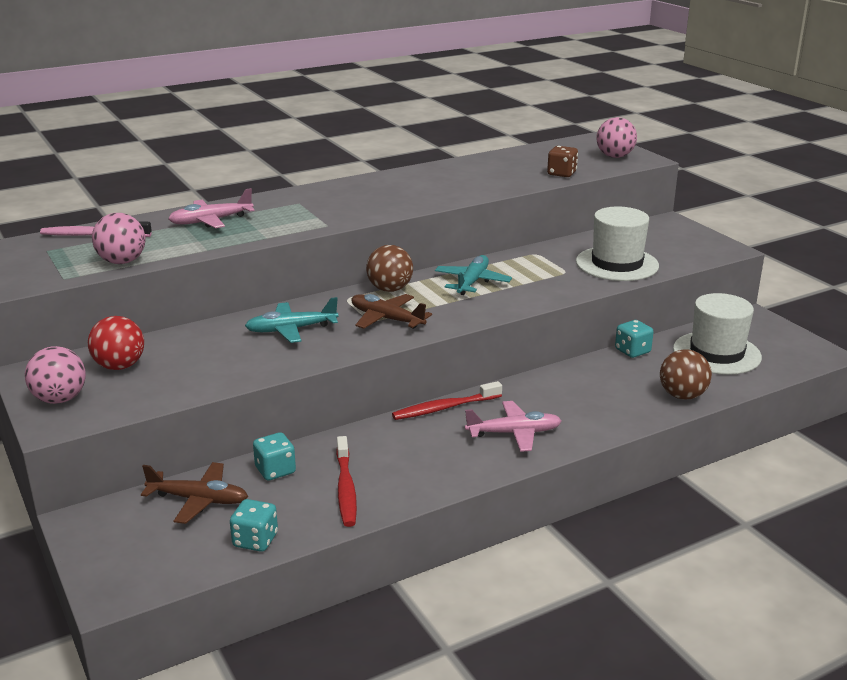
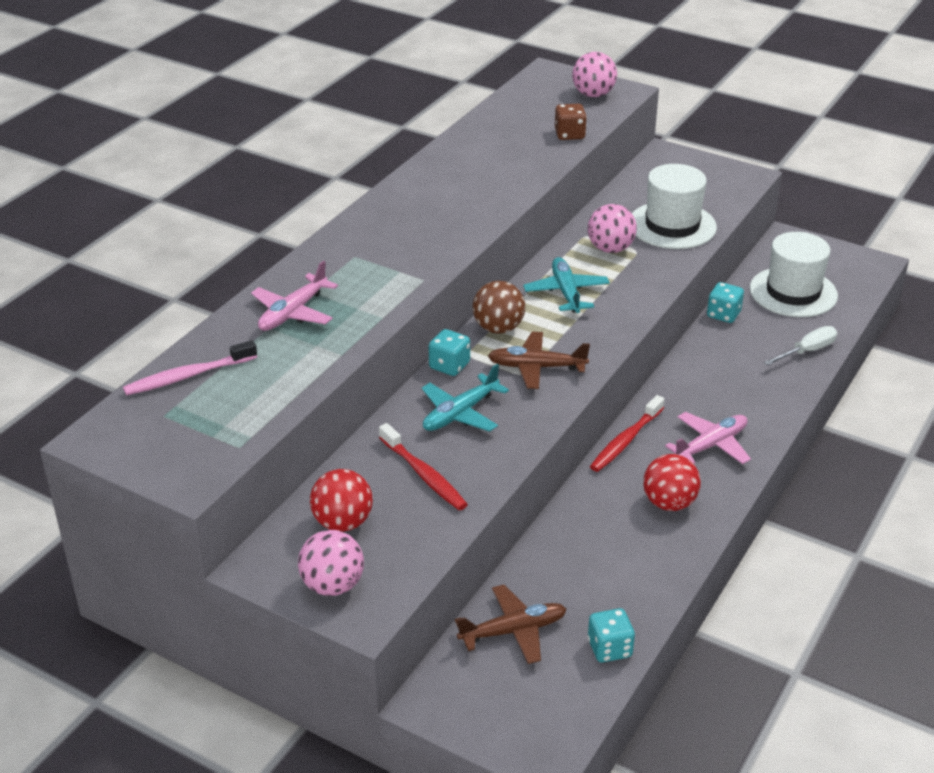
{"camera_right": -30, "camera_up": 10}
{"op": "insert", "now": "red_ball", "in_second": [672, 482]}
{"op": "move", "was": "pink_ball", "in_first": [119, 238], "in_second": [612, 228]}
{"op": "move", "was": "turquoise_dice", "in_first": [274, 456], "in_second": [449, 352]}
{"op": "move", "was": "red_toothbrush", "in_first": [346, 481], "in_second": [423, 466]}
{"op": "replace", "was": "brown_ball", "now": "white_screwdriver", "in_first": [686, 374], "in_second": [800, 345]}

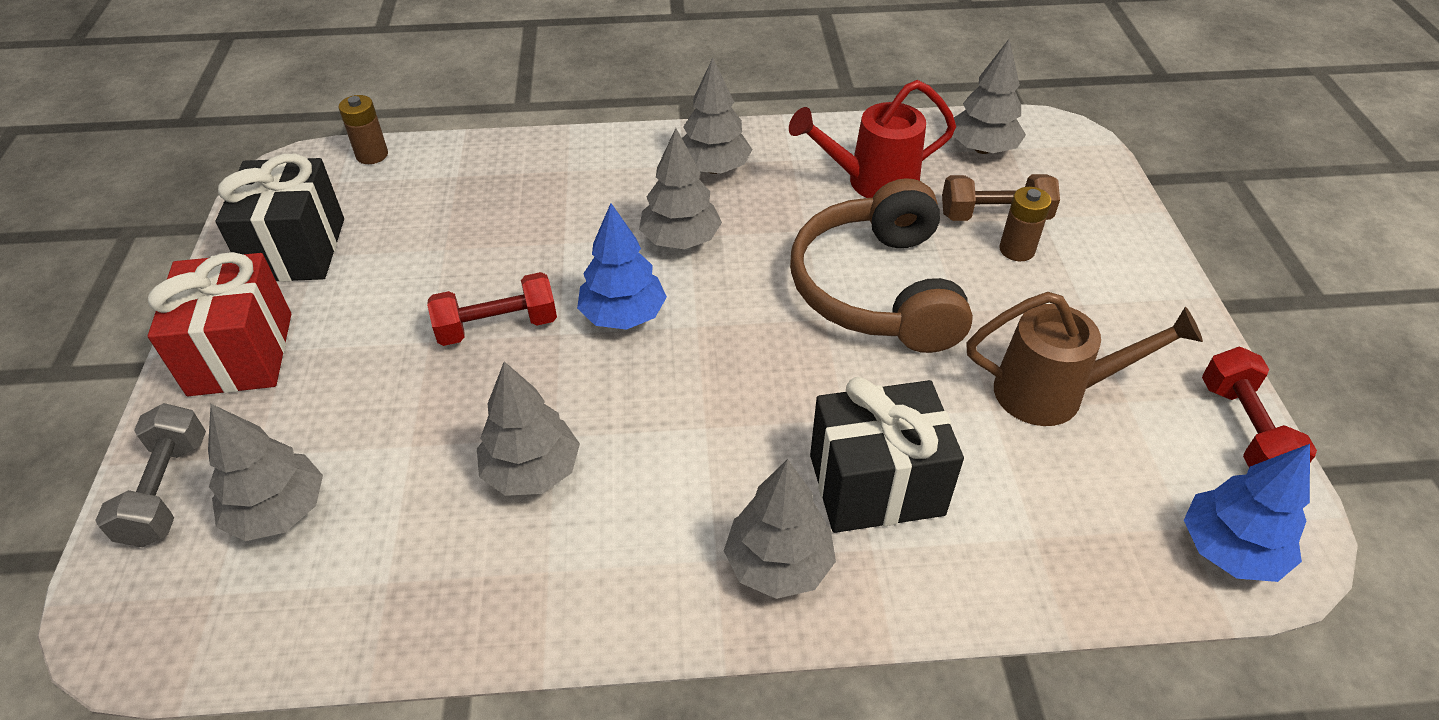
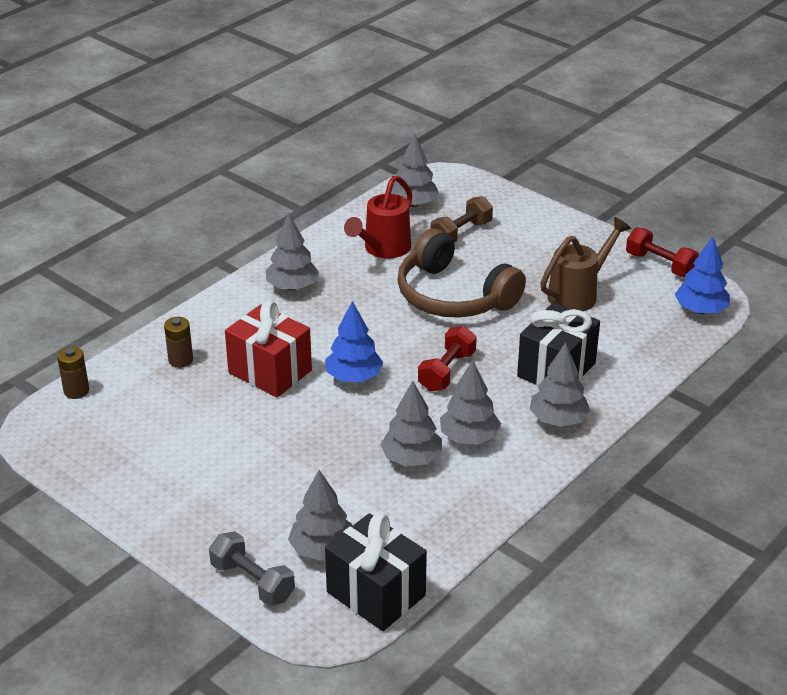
{"camera_right": -45, "camera_up": -10}
{"op": "move", "was": "red_gift", "in_first": [219, 324], "in_second": [268, 349]}
{"op": "move", "was": "black_gift", "in_first": [280, 218], "in_second": [376, 572]}
{"op": "move", "was": "red_dumbbell", "in_first": [492, 309], "in_second": [447, 359]}
{"op": "move", "was": "grey_tree", "in_first": [680, 188], "in_second": [470, 402]}
{"op": "move", "was": "brown_battery", "in_first": [1025, 224], "in_second": [178, 342]}

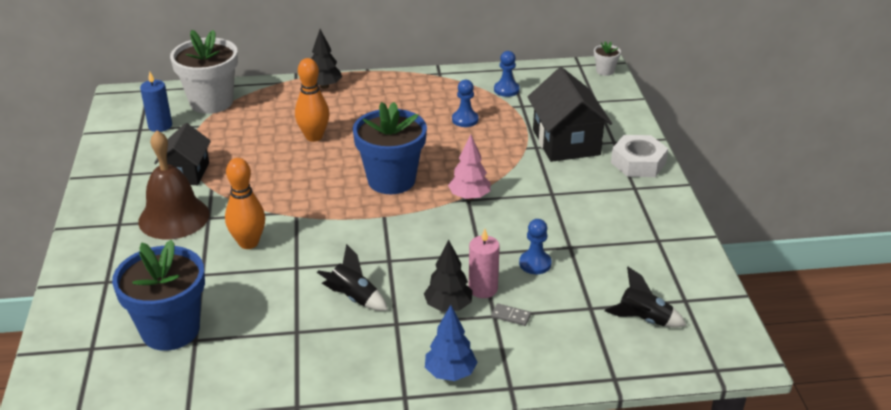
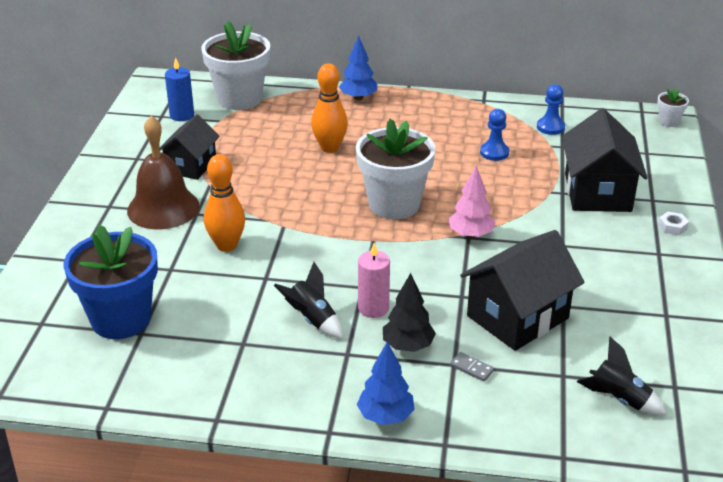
{"camera_right": 15, "camera_up": 0}
{"op": "move", "was": "pink_candle", "in_first": [484, 263], "in_second": [374, 280]}
{"op": "replace", "was": "blue_pawn", "now": "black_house", "in_first": [535, 246], "in_second": [522, 290]}
{"op": "recolor", "was": "black_tree", "now": "blue_tree", "in_first": [326, 59], "in_second": [358, 67]}
{"op": "recolor", "was": "blue_flower_pot", "now": "white_flower_pot", "in_first": [390, 148], "in_second": [396, 169]}
{"op": "resize", "was": "white_nut", "in_first": [639, 156], "in_second": [673, 223], "ratio": 0.46}

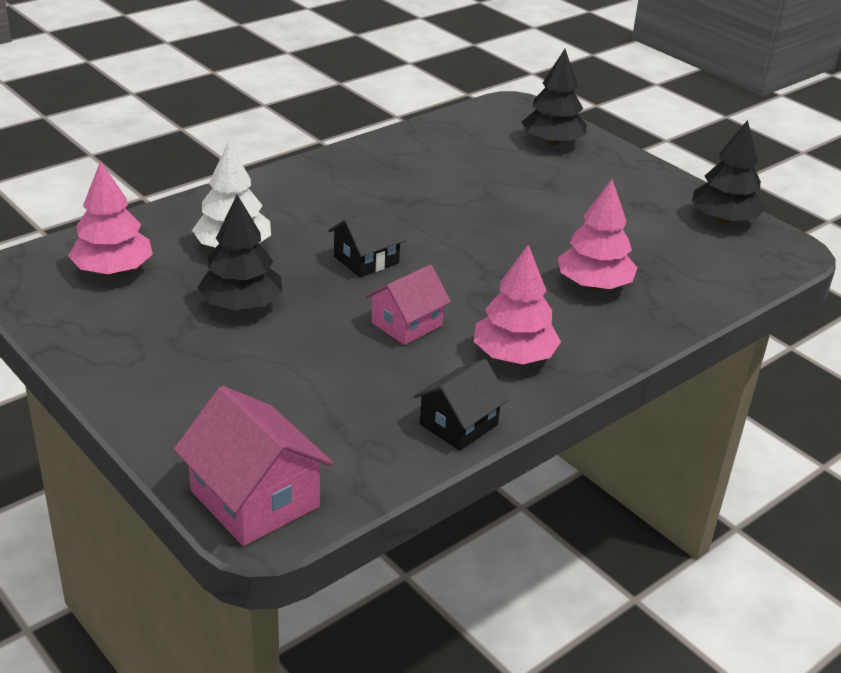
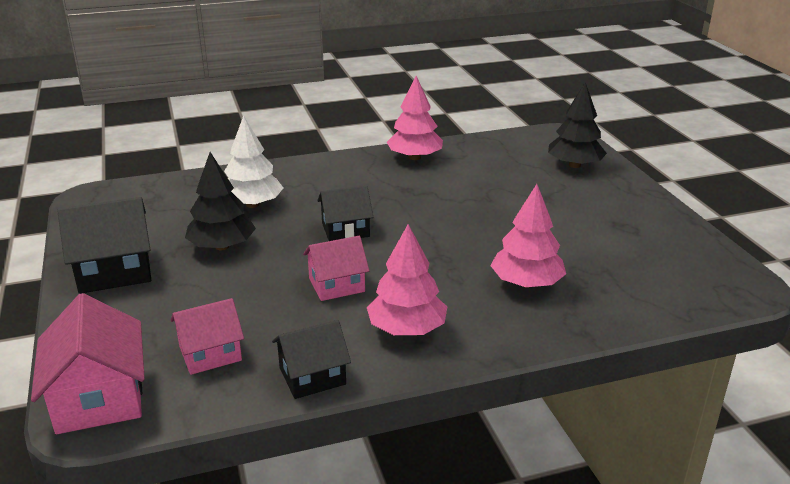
{"camera_right": 25, "camera_up": -5}
{"op": "delete", "was": "black_tree", "in_first": [728, 172]}
{"op": "insert", "now": "black_house", "in_second": [104, 245]}
{"op": "insert", "now": "pink_house", "in_second": [207, 336]}
{"op": "move", "was": "pink_tree", "in_first": [110, 218], "in_second": [415, 118]}

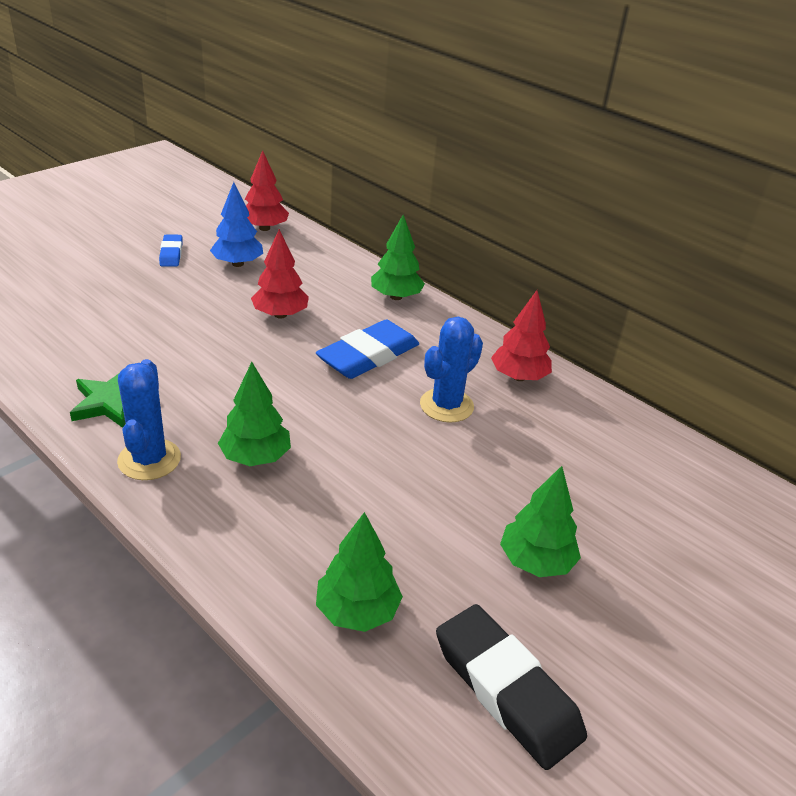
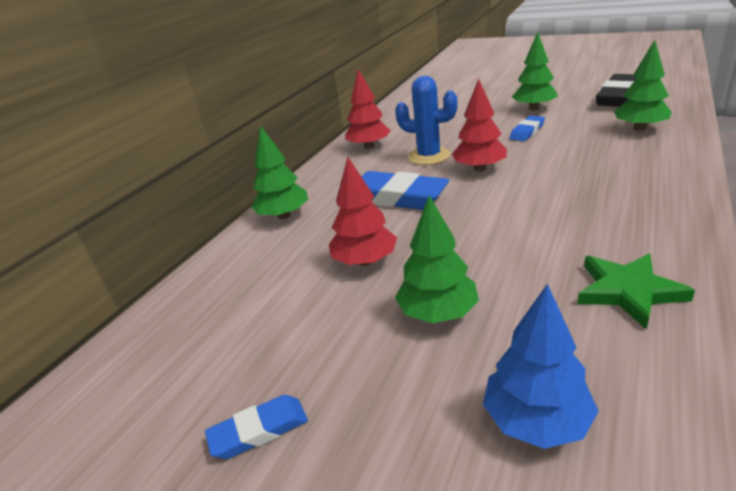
{"camera_right": -100, "camera_up": -5}
{"op": "delete", "was": "blue_cactus", "in_first": [149, 419]}
{"op": "insert", "now": "blue_eraser", "in_second": [527, 128]}
{"op": "move", "was": "blue_tree", "in_first": [236, 224], "in_second": [541, 366]}
{"op": "move", "was": "green_tree", "in_first": [254, 414], "in_second": [437, 259]}
{"op": "move", "was": "red_tree", "in_first": [267, 190], "in_second": [479, 125]}

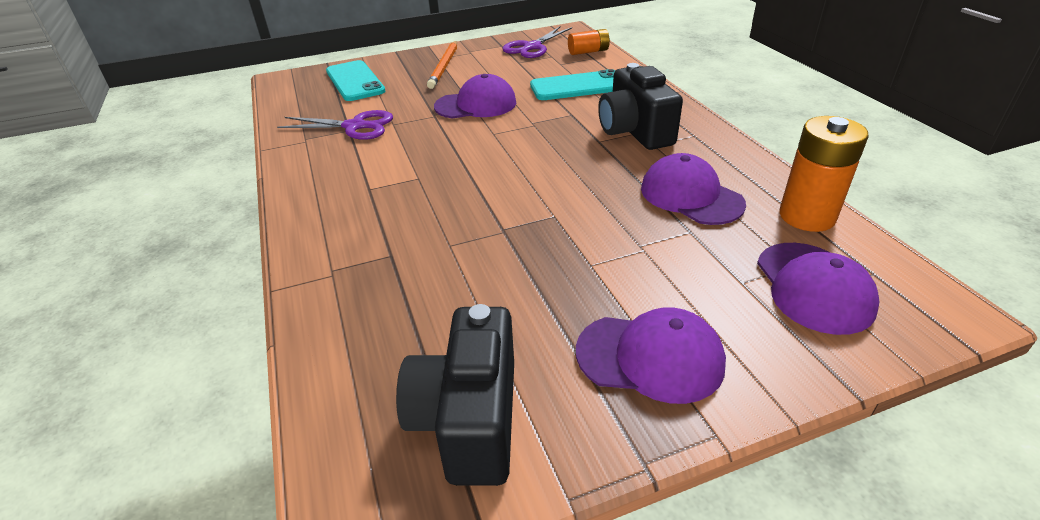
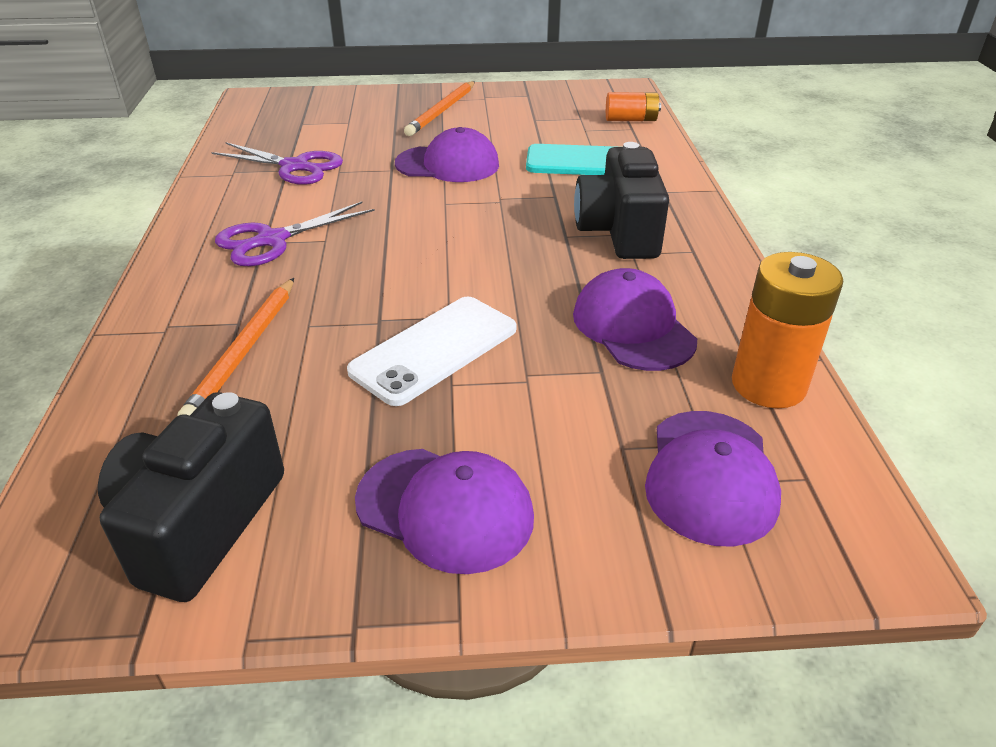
{"camera_right": 15, "camera_up": 0}
{"op": "delete", "was": "turquoise_phone", "in_first": [356, 80]}
{"op": "insert", "now": "orange_pencil", "in_second": [236, 347]}
{"op": "insert", "now": "white_phone", "in_second": [431, 351]}
{"op": "move", "was": "purple_scissors", "in_first": [537, 42], "in_second": [295, 233]}

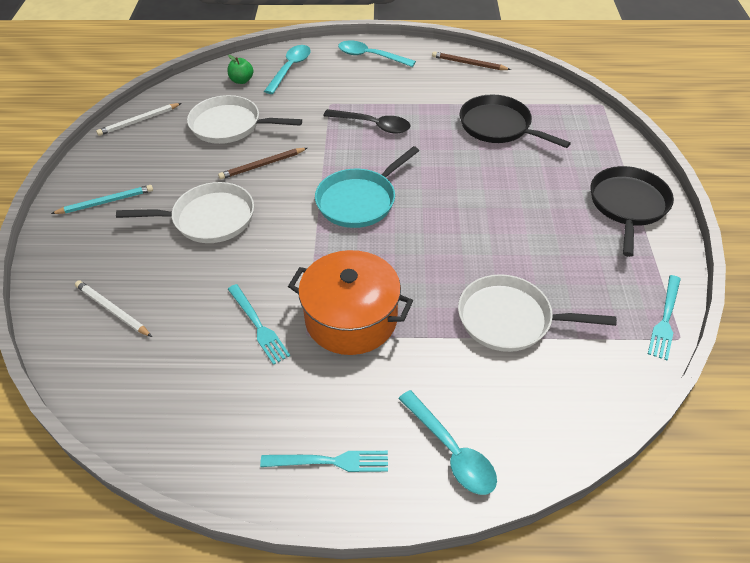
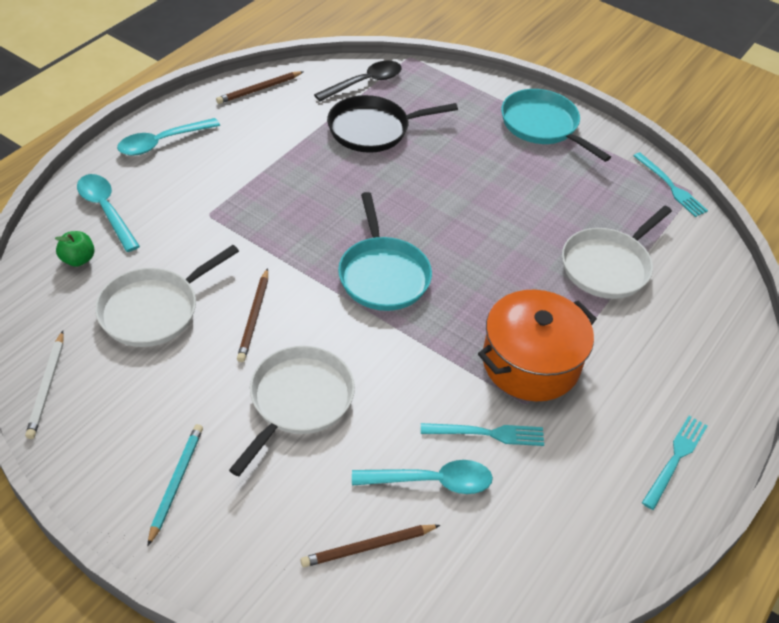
{"camera_right": -60, "camera_up": 0}
{"op": "move", "was": "black_spoon", "in_first": [367, 121], "in_second": [357, 81]}
{"op": "move", "was": "turquoise_spoon", "in_first": [447, 442], "in_second": [422, 477]}
{"op": "recolor", "was": "white_pencil", "now": "brown_pencil", "in_first": [113, 308], "in_second": [370, 546]}
{"op": "recolor", "was": "black_pan", "now": "turquoise_pan", "in_first": [632, 211], "in_second": [556, 125]}

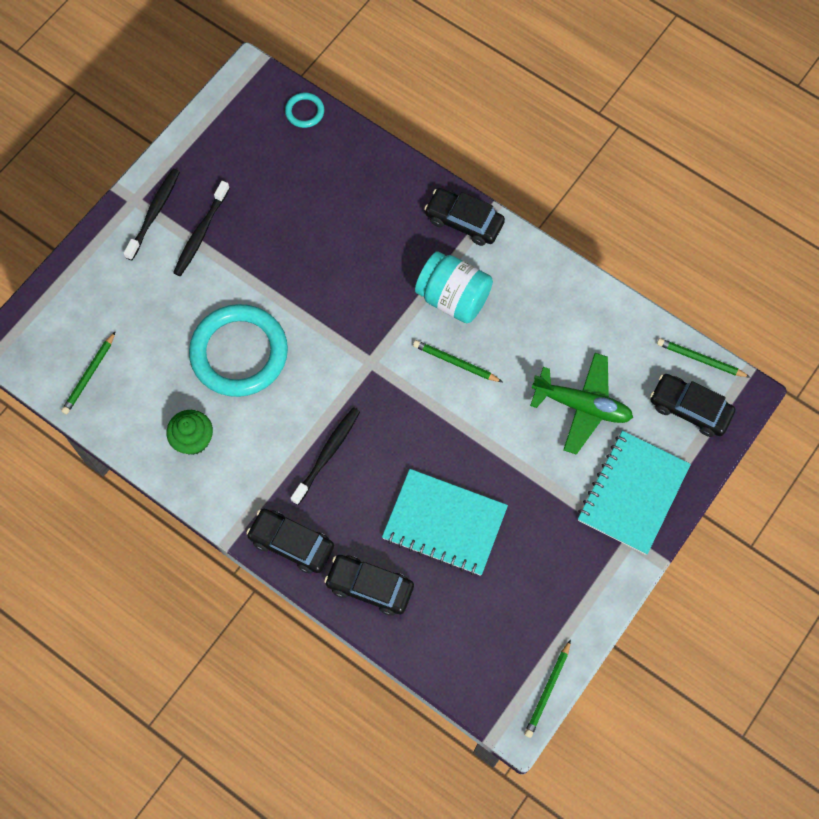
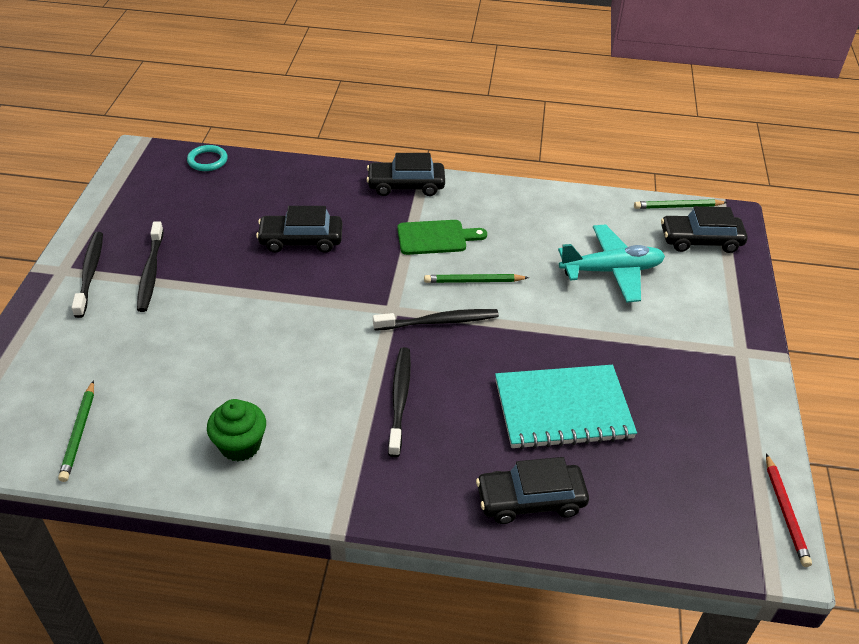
{"camera_right": -30, "camera_up": -25}
{"op": "delete", "was": "turquoise_ring", "in_first": [238, 350]}
{"op": "delete", "was": "turquoise_notebook", "in_first": [634, 493]}
{"op": "insert", "now": "black_toothbrush", "in_second": [436, 320]}
{"op": "move", "was": "black_car", "in_first": [290, 541], "in_second": [299, 229]}
{"op": "replace", "was": "turquoise_jar", "now": "green_cutting_board", "in_first": [454, 287], "in_second": [442, 237]}
{"op": "recolor", "was": "green_pencil", "now": "red_pencil", "in_first": [547, 689], "in_second": [789, 510]}
{"op": "recolor", "was": "green_plane", "now": "turquoise_plane", "in_first": [581, 404], "in_second": [611, 263]}

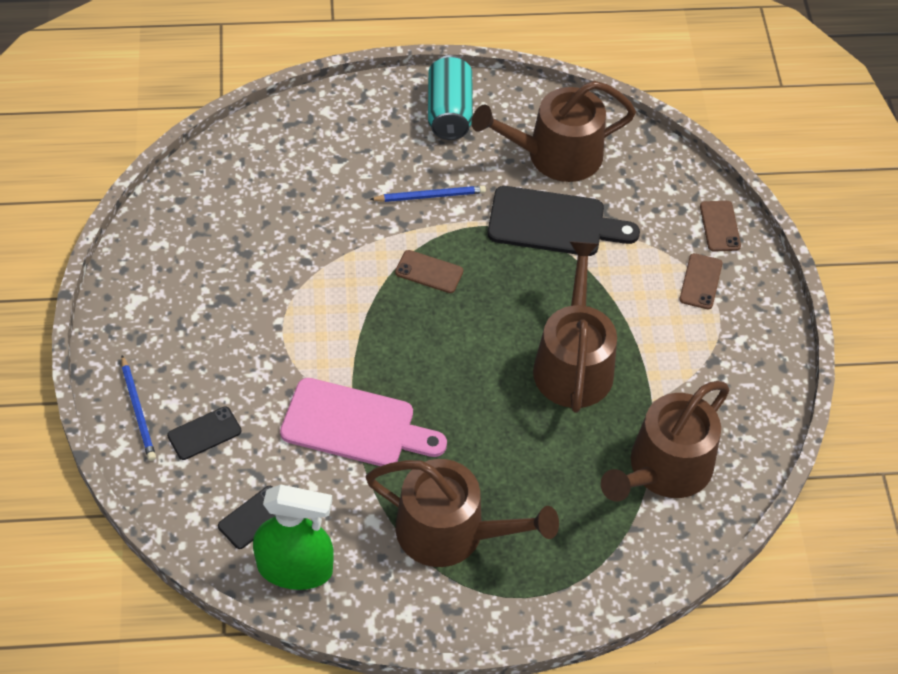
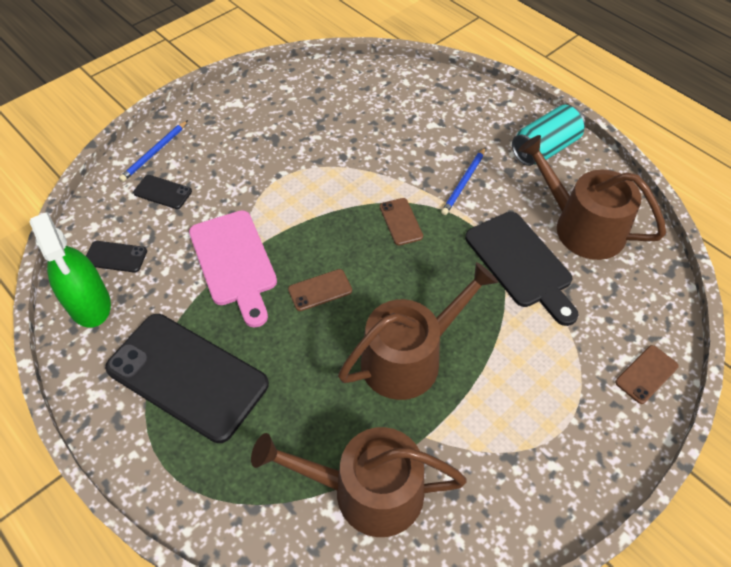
{"camera_right": 55, "camera_up": 0}
{"op": "move", "was": "brown_phone", "in_first": [700, 281], "in_second": [320, 290]}
{"op": "replace", "was": "brown_watering_can", "now": "black_phone", "in_first": [462, 513], "in_second": [187, 378]}
{"op": "rotate", "was": "blue_pencil", "in_first": [427, 193], "in_second": [463, 181], "clockwise": 75}

